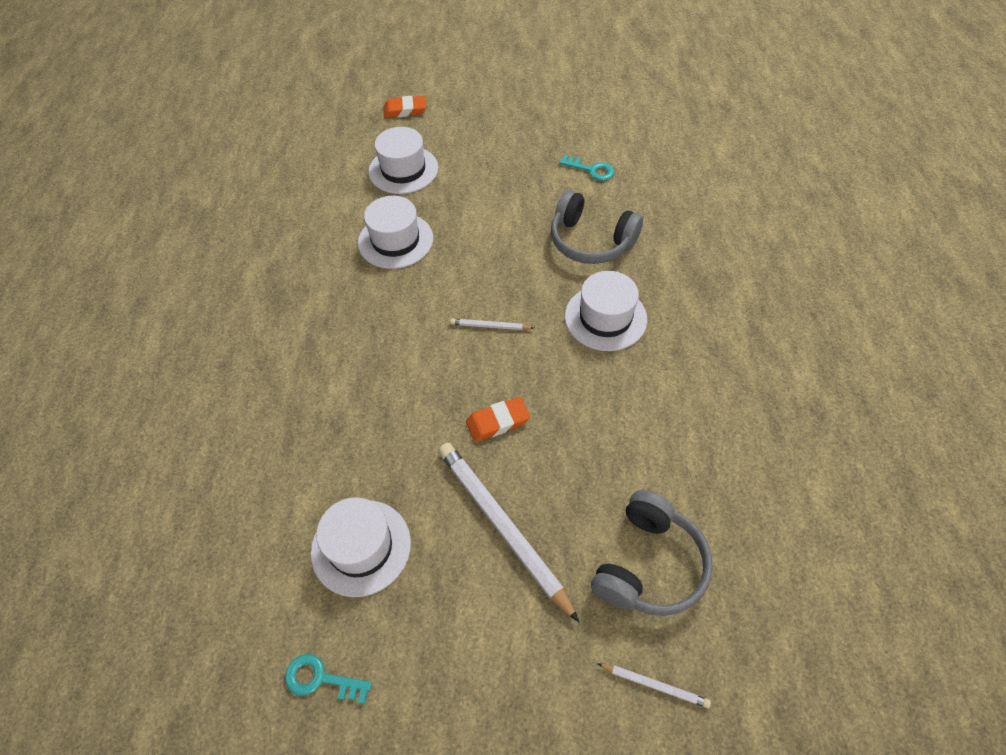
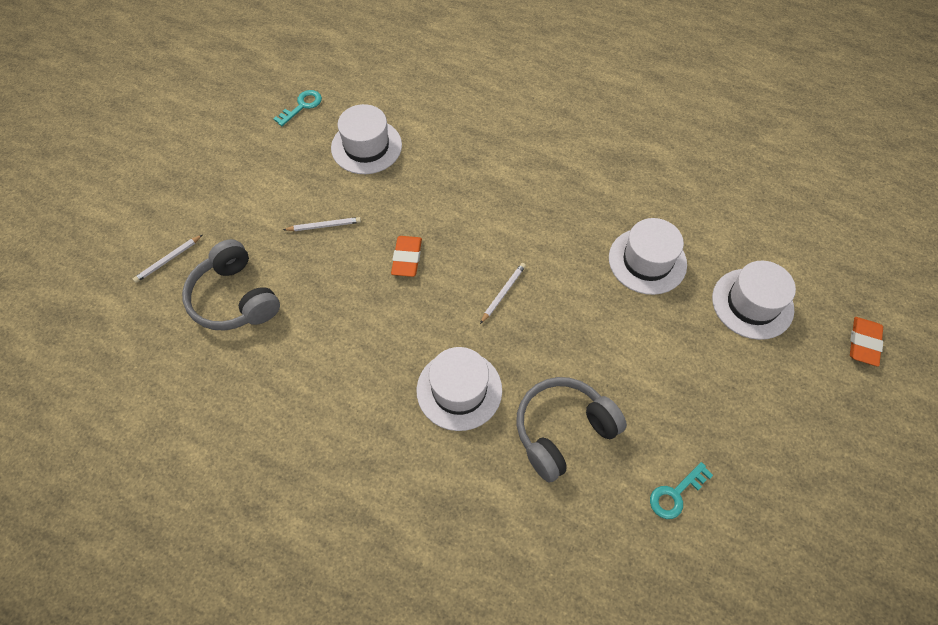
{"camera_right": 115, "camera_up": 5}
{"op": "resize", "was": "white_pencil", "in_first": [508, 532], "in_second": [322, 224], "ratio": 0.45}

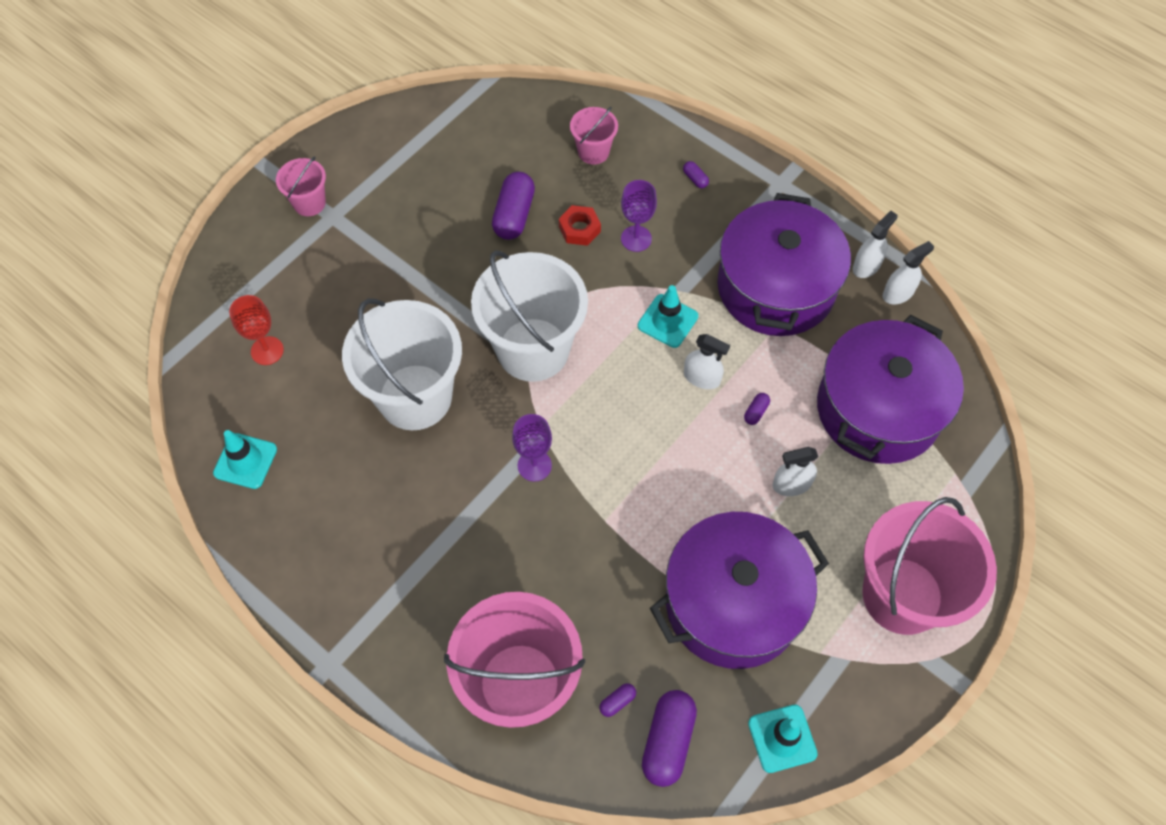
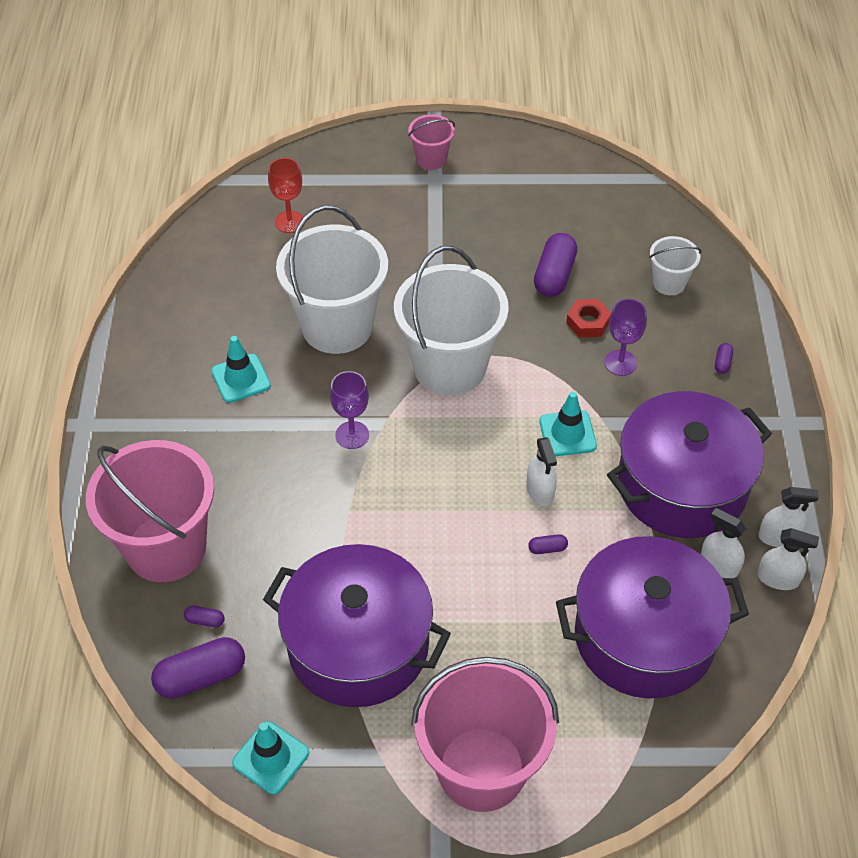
{"camera_right": 50, "camera_up": -10}
{"op": "move", "was": "turquoise_traffic_cone", "in_first": [245, 459], "in_second": [241, 369]}
{"op": "move", "was": "white_spray_bottle", "in_first": [795, 471], "in_second": [723, 543]}
{"op": "recolor", "was": "pink_bucket", "now": "white_bucket", "in_first": [594, 136], "in_second": [675, 265]}
{"op": "rotate", "was": "purple_capsule", "in_first": [513, 206], "in_second": [555, 265], "clockwise": -45}

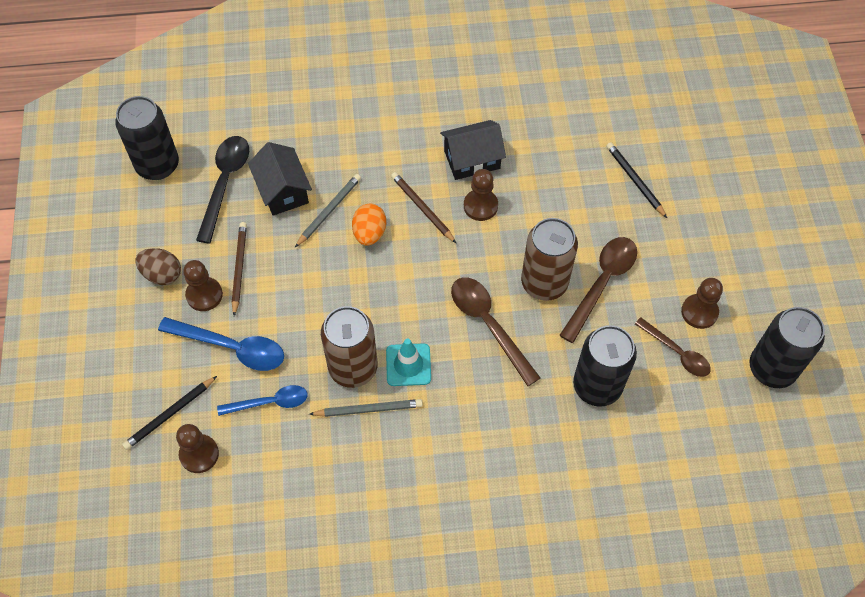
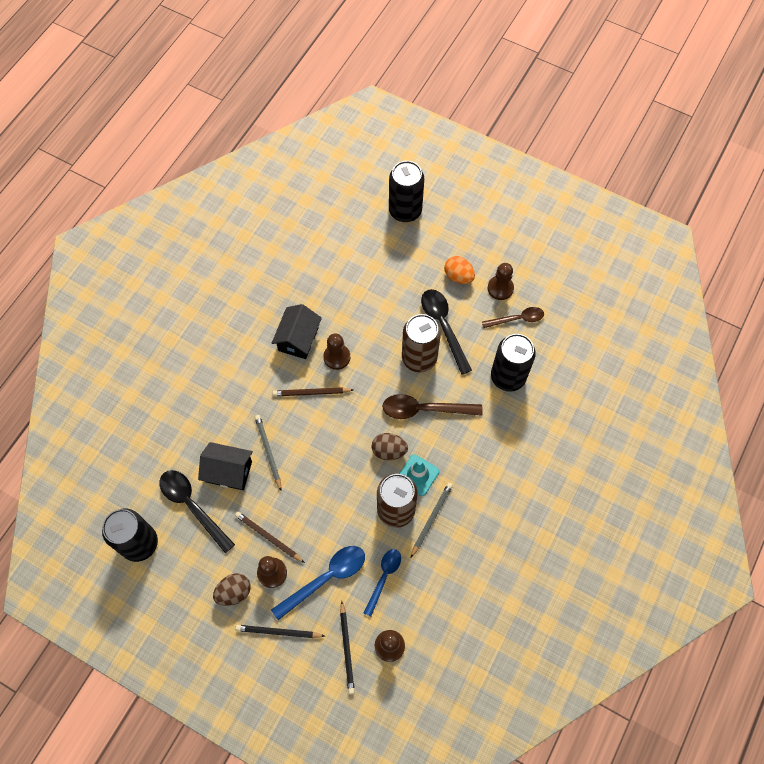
{"camera_right": -55, "camera_up": 5}
{"op": "insert", "now": "brown_egg", "in_second": [390, 446]}
{"op": "move", "was": "orange_egg", "in_first": [369, 225], "in_second": [459, 270]}
{"op": "move", "was": "black_pencil", "in_first": [636, 180], "in_second": [280, 631]}
{"op": "move", "was": "black_can", "in_first": [787, 347], "in_second": [406, 191]}
{"op": "recolor", "was": "brown_spoon", "now": "black_spoon", "in_first": [598, 290], "in_second": [446, 332]}

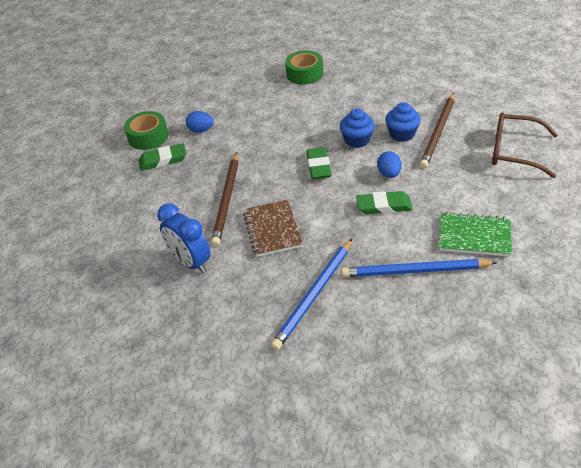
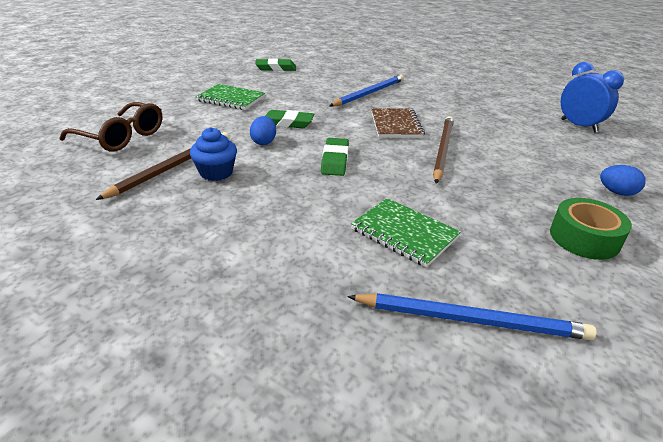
{"camera_right": -175, "camera_up": -10}
{"op": "delete", "was": "green_tape", "in_first": [304, 67]}
{"op": "delete", "was": "blue_cupcake", "in_first": [357, 128]}
{"op": "insert", "now": "green_notebook", "in_second": [406, 233]}
{"op": "move", "was": "green_eraser", "in_first": [162, 157], "in_second": [275, 64]}
{"op": "move", "was": "blue_clock", "in_first": [184, 238], "in_second": [592, 97]}
{"op": "move", "was": "blue_egg", "in_first": [200, 122], "in_second": [623, 180]}
{"op": "move", "was": "blue_pencil", "in_first": [419, 268], "in_second": [471, 316]}

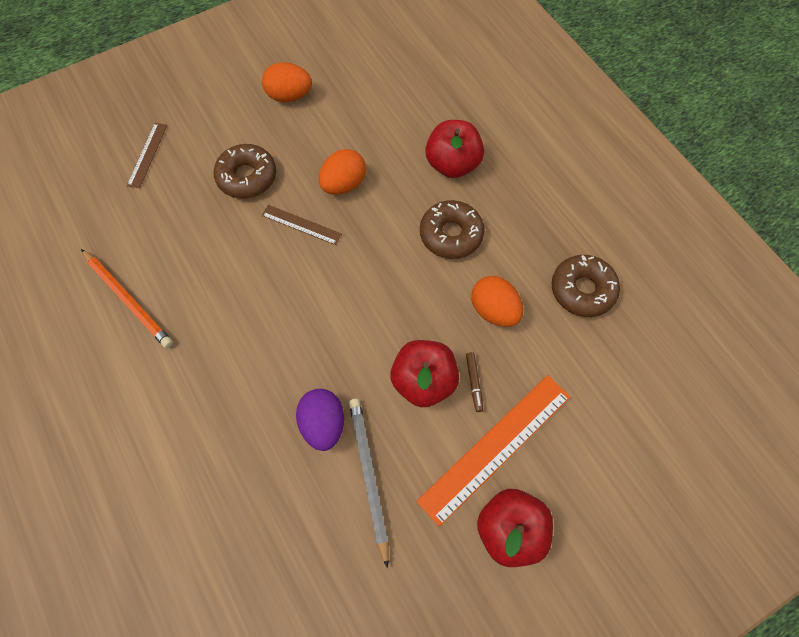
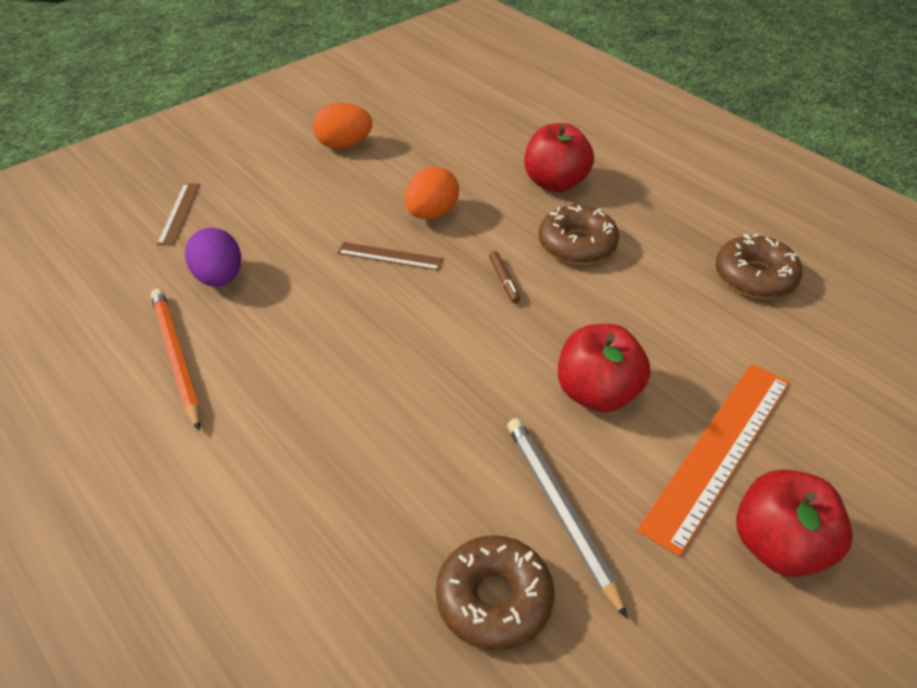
{"camera_right": -10, "camera_up": -20}
{"op": "delete", "was": "orange_egg", "in_first": [497, 301]}
{"op": "move", "was": "brown_donut", "in_first": [244, 171], "in_second": [495, 593]}
{"op": "move", "was": "purple_egg", "in_first": [320, 420], "in_second": [213, 257]}
{"op": "move", "was": "brown_marker", "in_first": [474, 382], "in_second": [504, 277]}
{"op": "rotate", "was": "orange_pencil", "in_first": [127, 298], "in_second": [175, 360], "clockwise": -150}

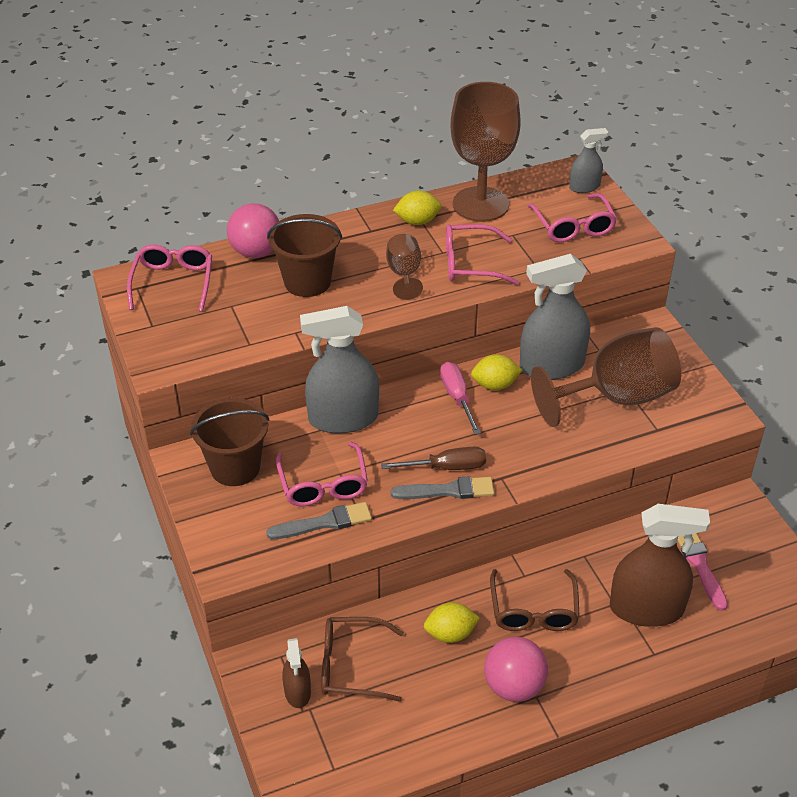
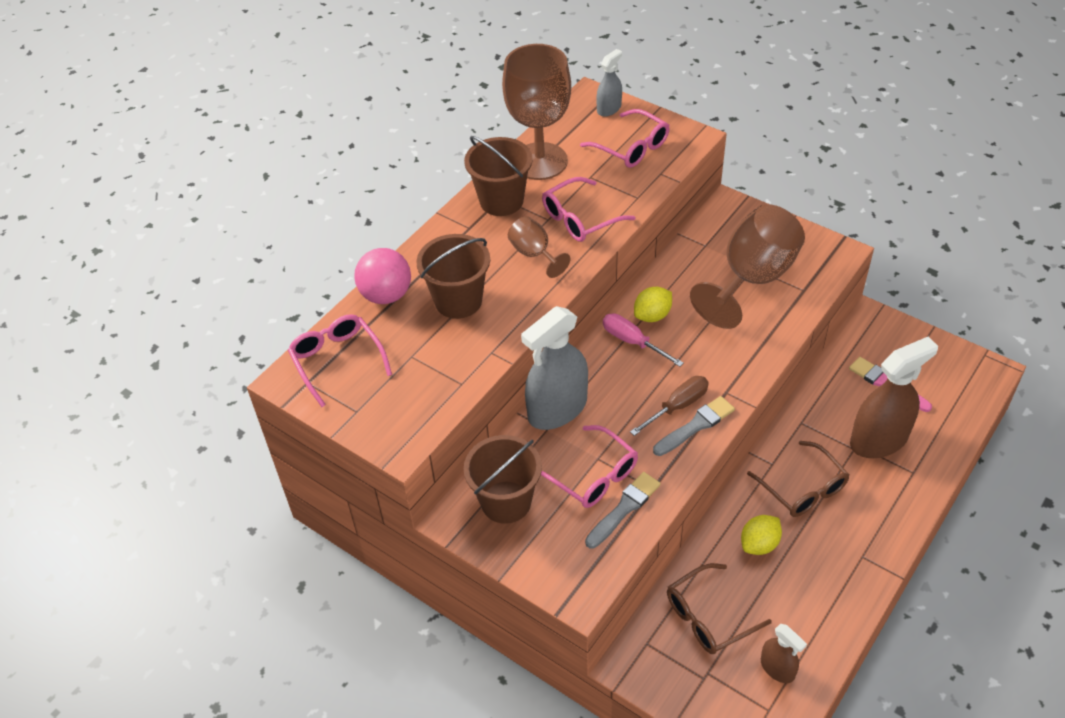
{"camera_right": -30, "camera_up": 5}
{"op": "delete", "was": "pink_ball", "in_first": [516, 669]}
{"op": "delete", "was": "grey_spray_bottle", "in_first": [555, 317]}
{"op": "move", "was": "brown_spray_bottle", "in_first": [296, 673], "in_second": [784, 653]}
{"op": "replace", "was": "yellow_lemon", "now": "brown_bucket", "in_first": [417, 208], "in_second": [498, 176]}

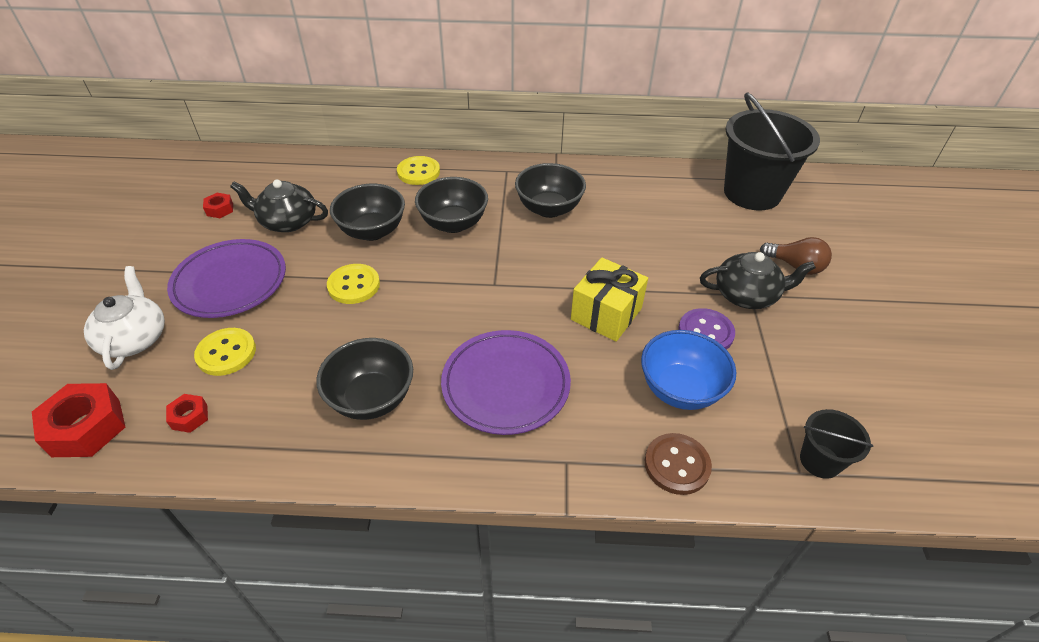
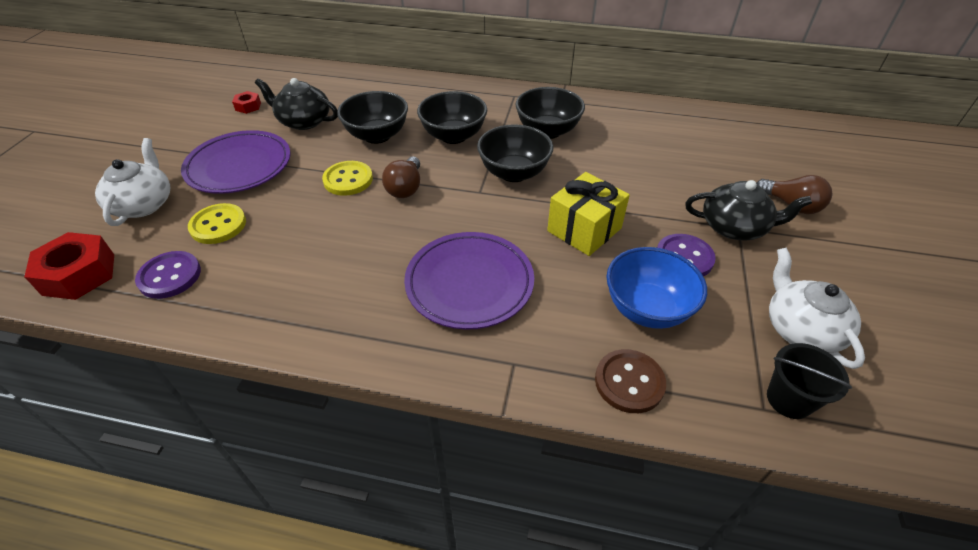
{"camera_right": 10, "camera_up": 0}
{"op": "delete", "was": "yellow_button", "in_first": [418, 170]}
{"op": "delete", "was": "black_bucket", "in_first": [772, 151]}
{"op": "insert", "now": "brown_light_bulb", "in_second": [401, 177]}
{"op": "insert", "now": "white_teapot", "in_second": [817, 308]}
{"op": "move", "was": "black_bowl", "in_first": [364, 379], "in_second": [515, 153]}
{"op": "replace", "was": "red_nut", "now": "purple_button", "in_first": [187, 413], "in_second": [168, 275]}

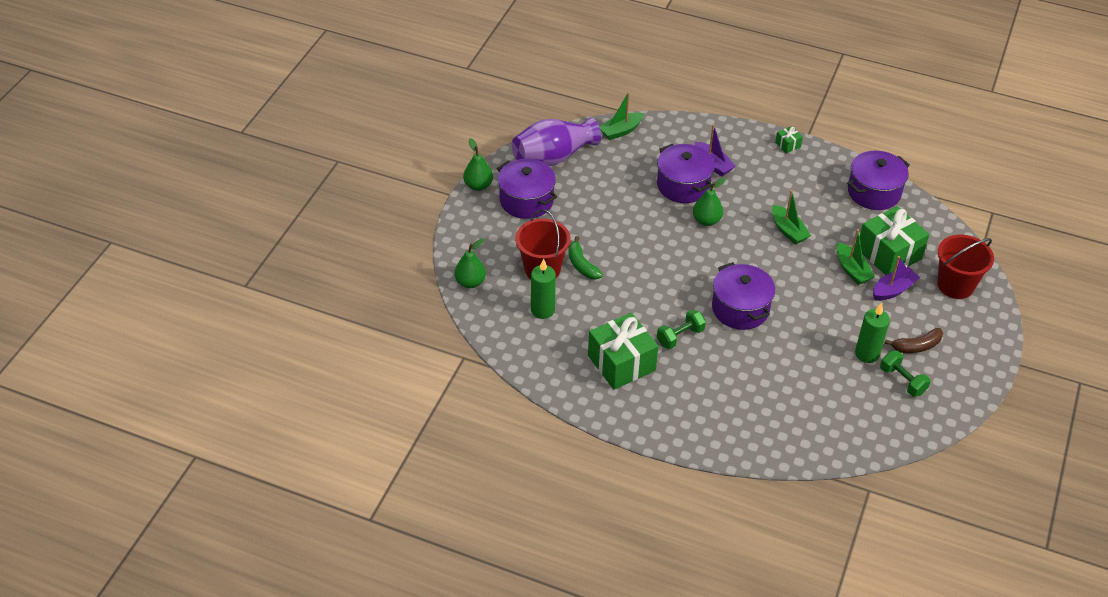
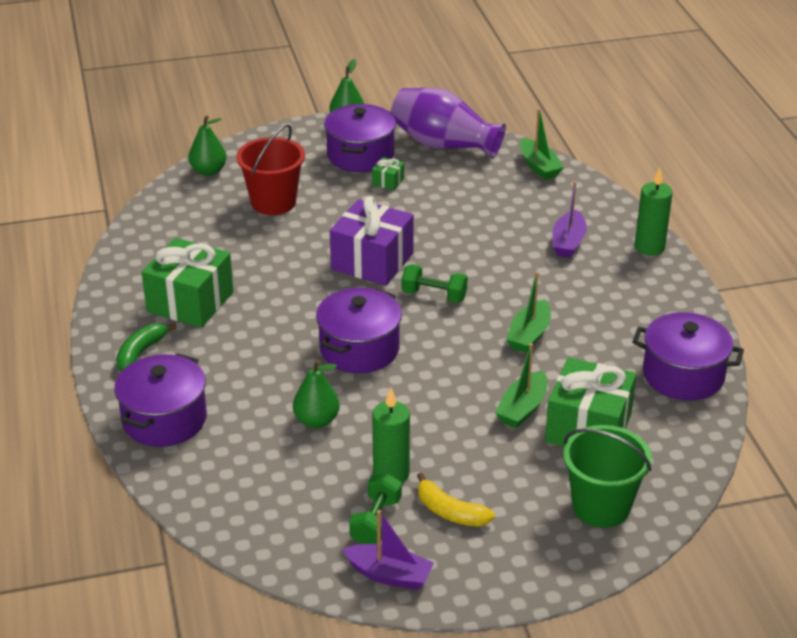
{"camera_right": 55, "camera_up": -10}
{"op": "insert", "now": "purple_gift", "in_second": [372, 241]}
{"op": "move", "was": "green_candle", "in_first": [543, 288], "in_second": [654, 211]}
{"op": "move", "was": "green_banana", "in_first": [585, 258], "in_second": [146, 347]}
{"op": "move", "was": "purple_pot", "in_first": [686, 173], "in_second": [160, 400]}
{"op": "move", "was": "green_dumbbell", "in_first": [681, 329], "in_second": [435, 283]}
{"op": "move", "was": "green_pear", "in_first": [709, 201], "in_second": [316, 394]}
{"op": "move", "was": "green_gift", "in_first": [789, 139], "in_second": [388, 173]}
{"op": "move", "was": "purple_boat", "in_first": [896, 278], "in_second": [388, 550]}
{"op": "recolor", "was": "brown_banana", "now": "yellow_banana", "in_first": [913, 340], "in_second": [456, 500]}
{"op": "recolor", "was": "red_bucket", "now": "green_bucket", "in_first": [965, 267], "in_second": [607, 476]}
{"op": "rotate", "was": "green_boat", "in_first": [621, 116], "in_second": [542, 144], "clockwise": -135}

